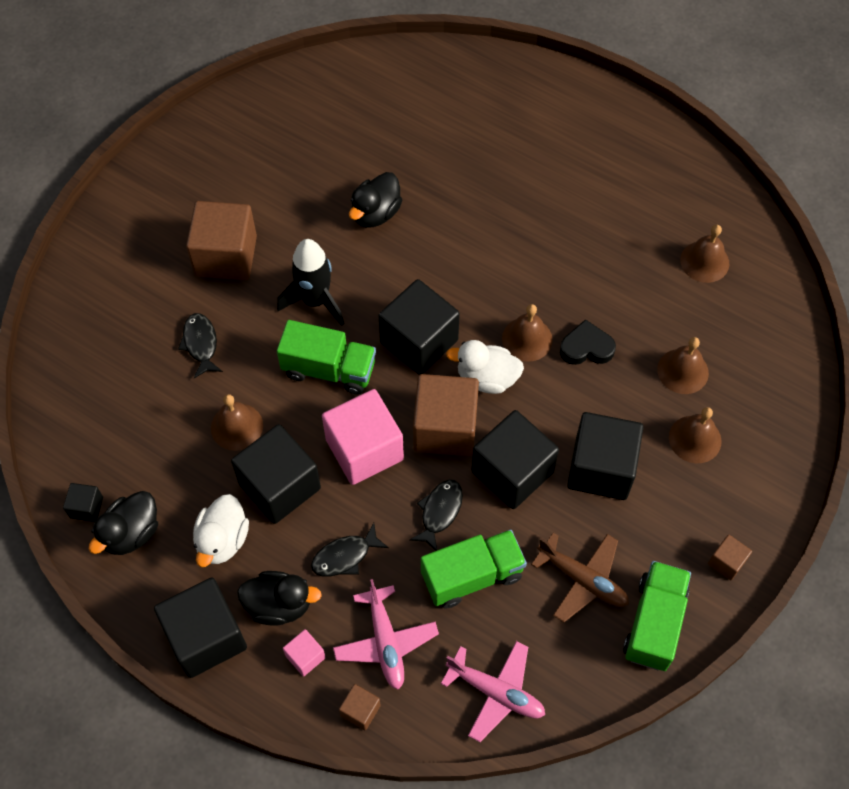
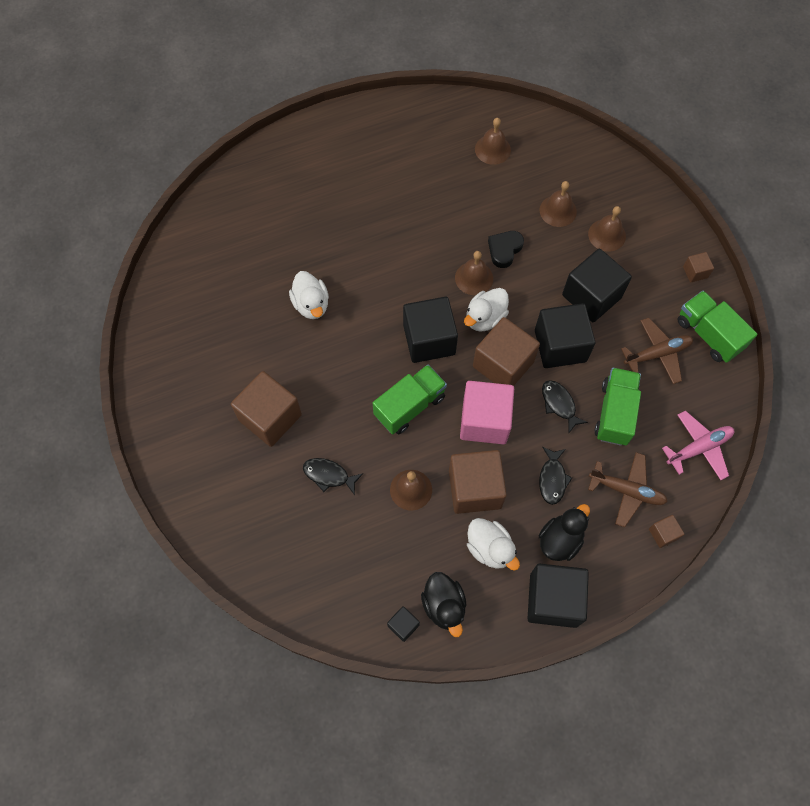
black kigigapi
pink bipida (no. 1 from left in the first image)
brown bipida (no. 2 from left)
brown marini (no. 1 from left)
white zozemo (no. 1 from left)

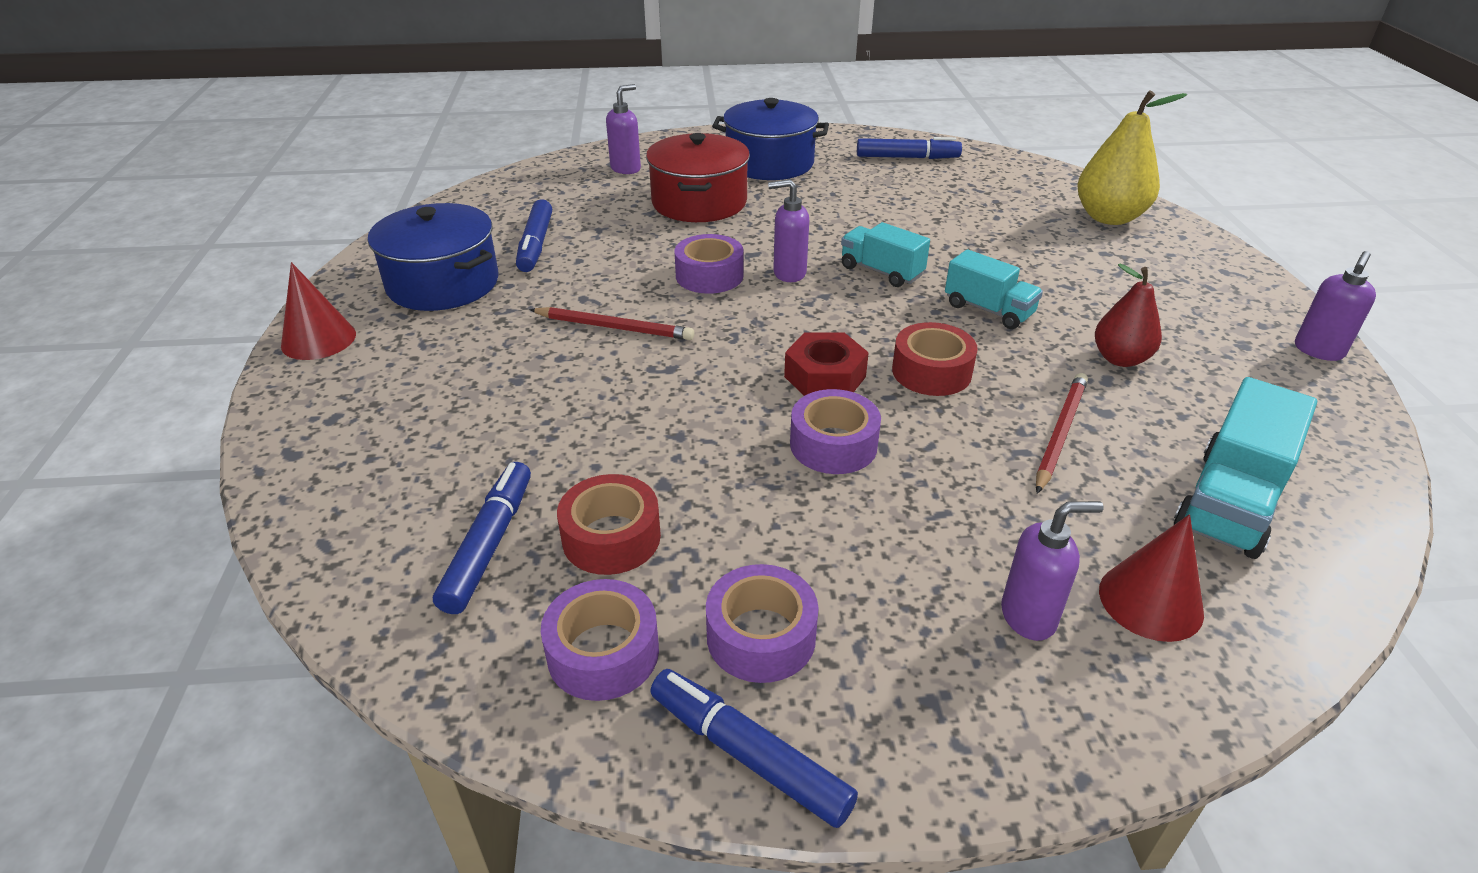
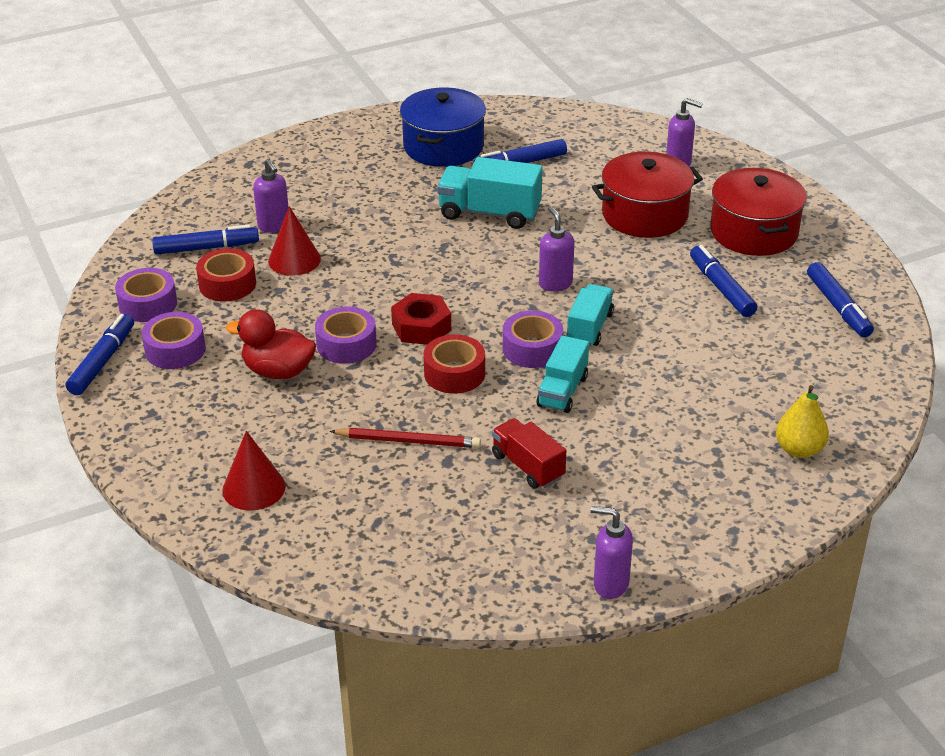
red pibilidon (no. 1 from left in the first image)
red zozemo
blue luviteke (no. 4 from left)
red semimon (no. 2 from left)
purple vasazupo (no. 4 from left)
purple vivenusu (no. 1 from left)
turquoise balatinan (no. 1 from left)
red balatinan
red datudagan (no. 2 from left)
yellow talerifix

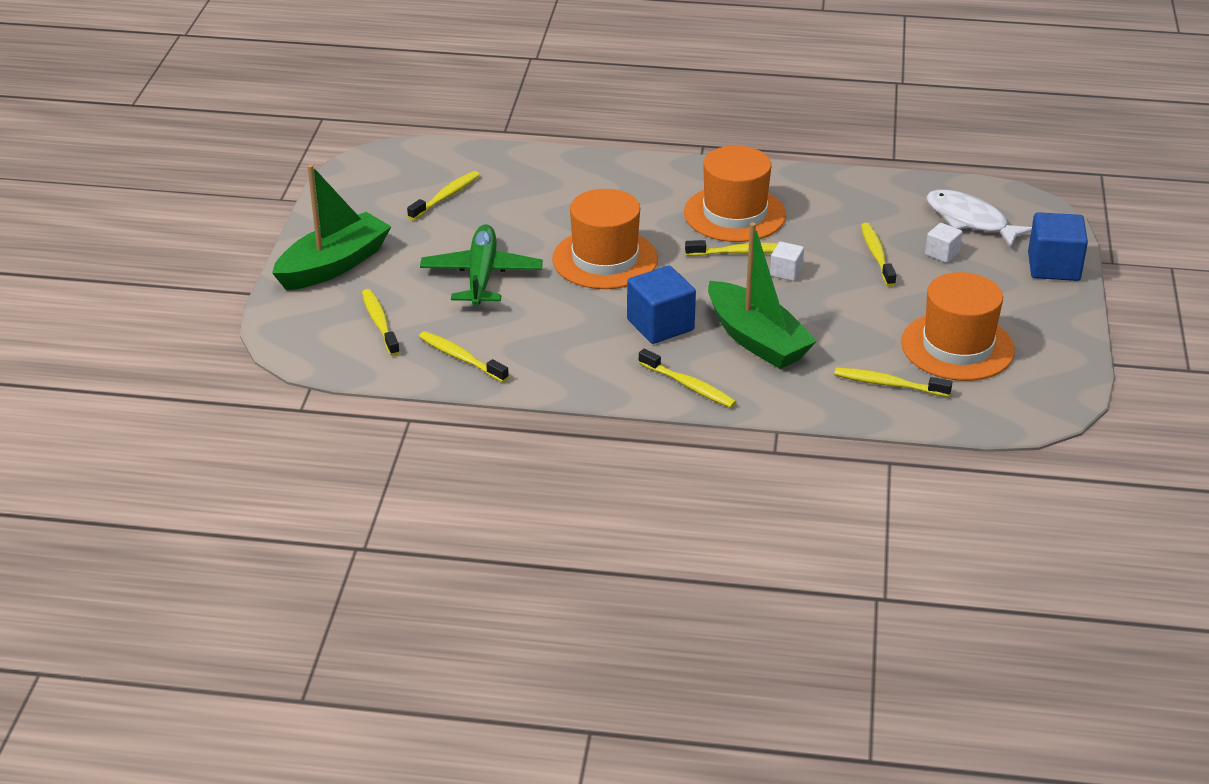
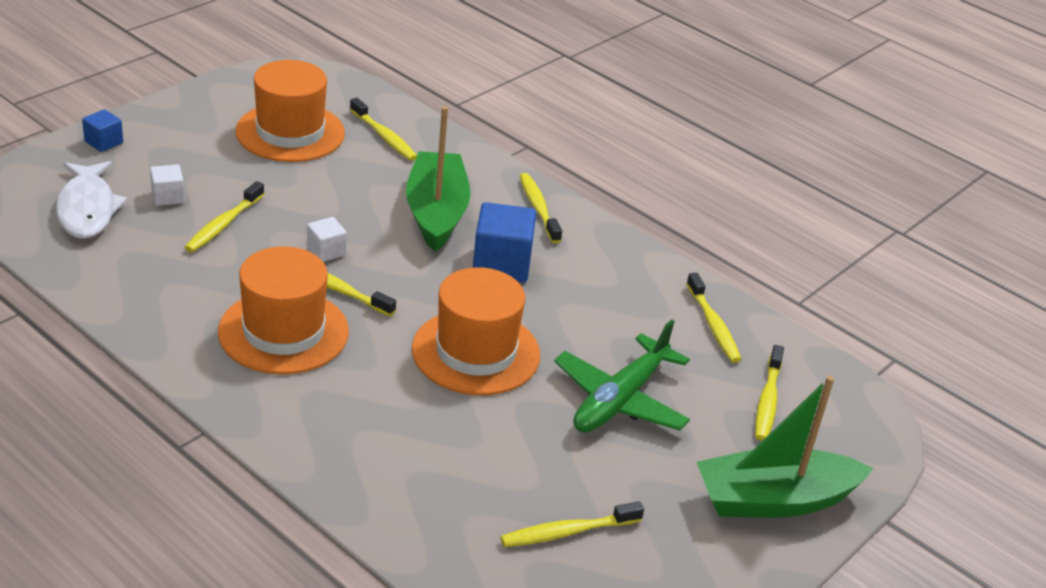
blue bipida (no. 1 from left)

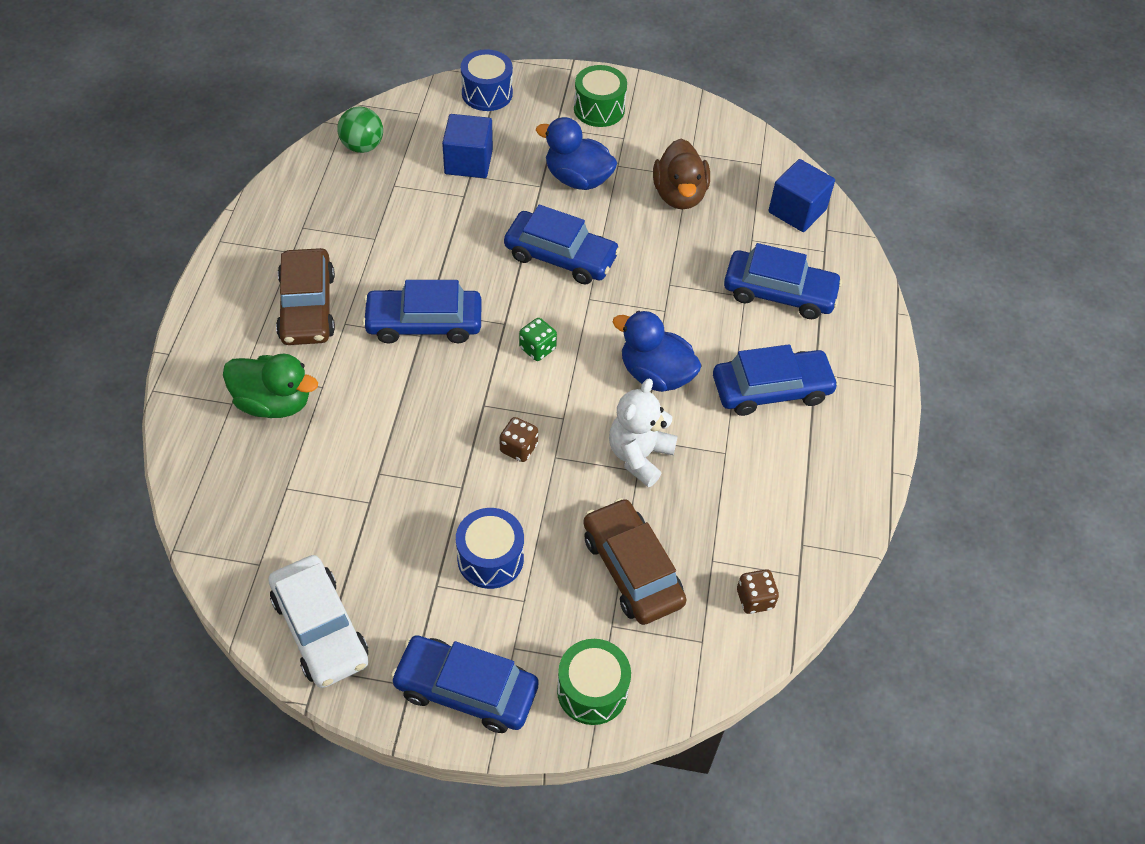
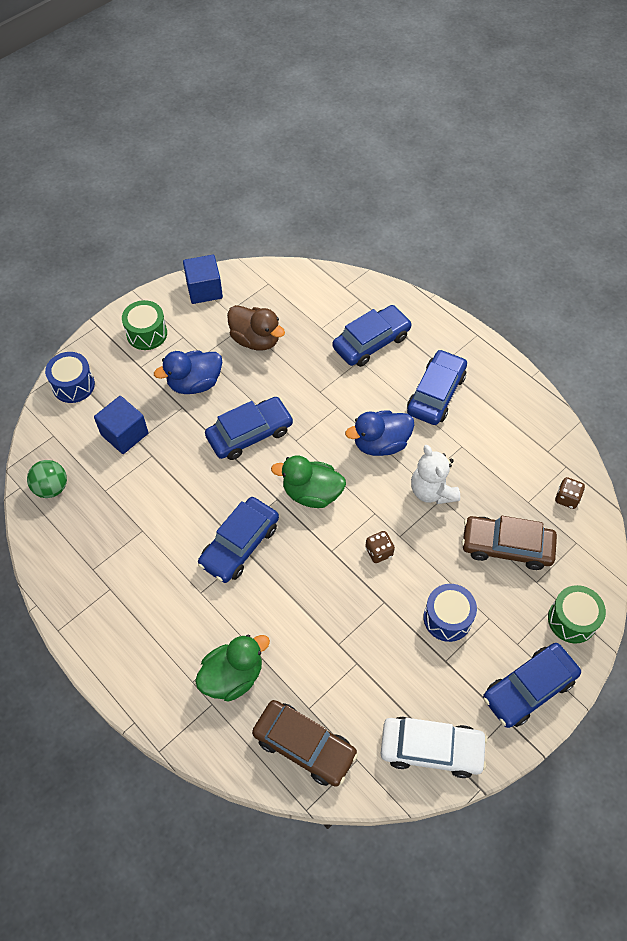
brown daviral (no. 1 from left)
blue bipida (no. 2 from left)
green zozemo (no. 2 from left)

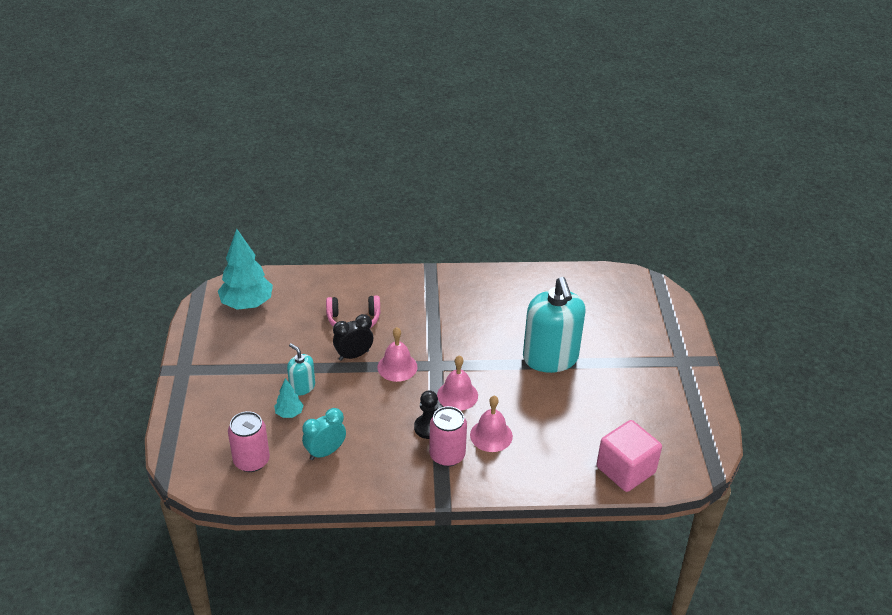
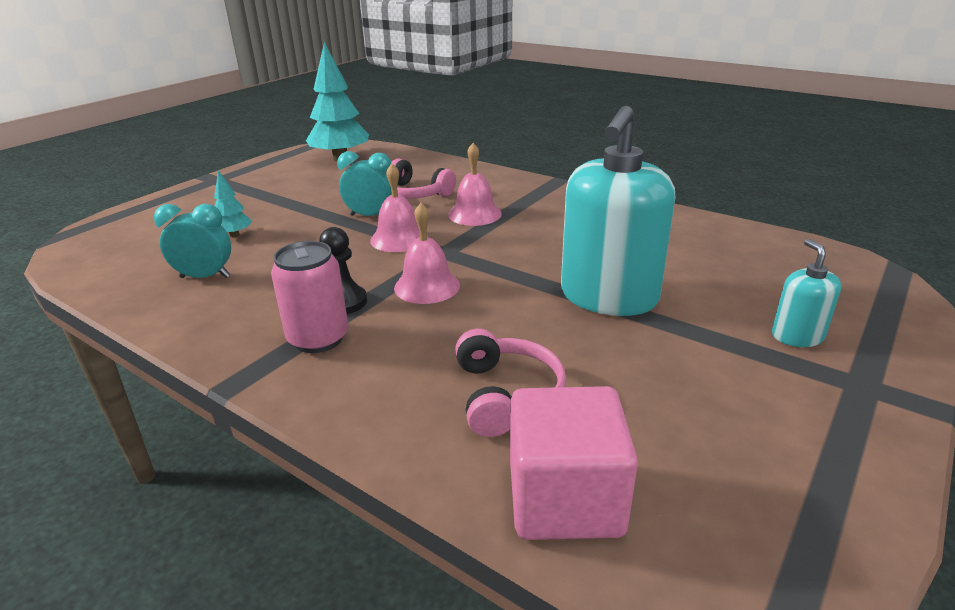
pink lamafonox (no. 1 from left in the first image)
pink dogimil (no. 2 from left)
turquoise vivenusu (no. 2 from left)
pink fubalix (no. 3 from left)
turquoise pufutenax (no. 2 from left)

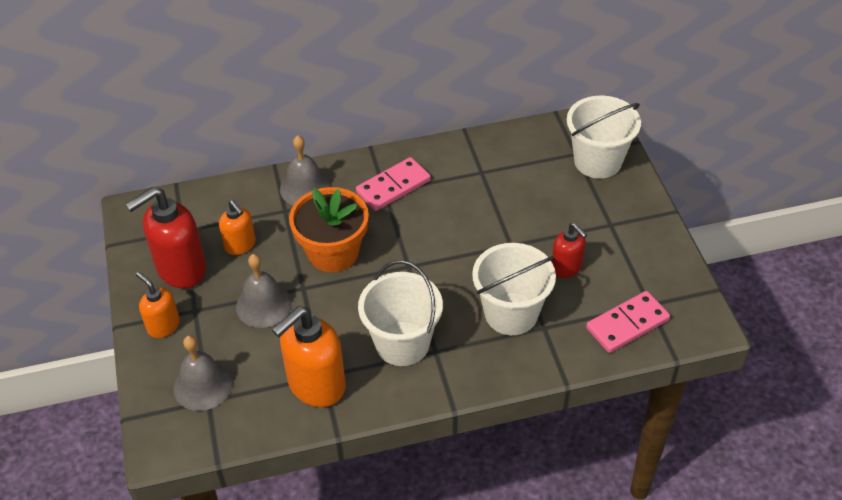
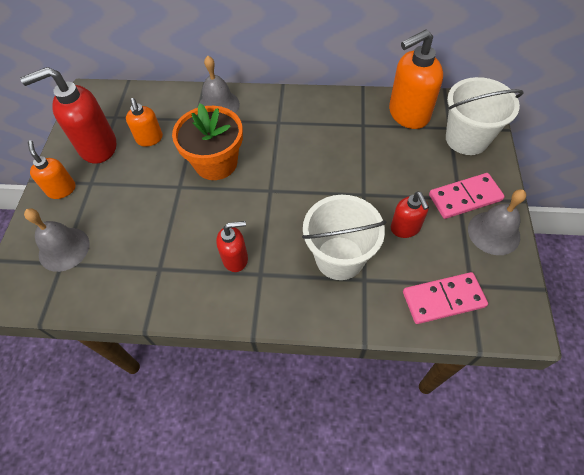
grey fubalix (no. 3 from left)
orange vivenusu (no. 3 from left)
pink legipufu (no. 2 from left)
red vivenusu (no. 2 from left)

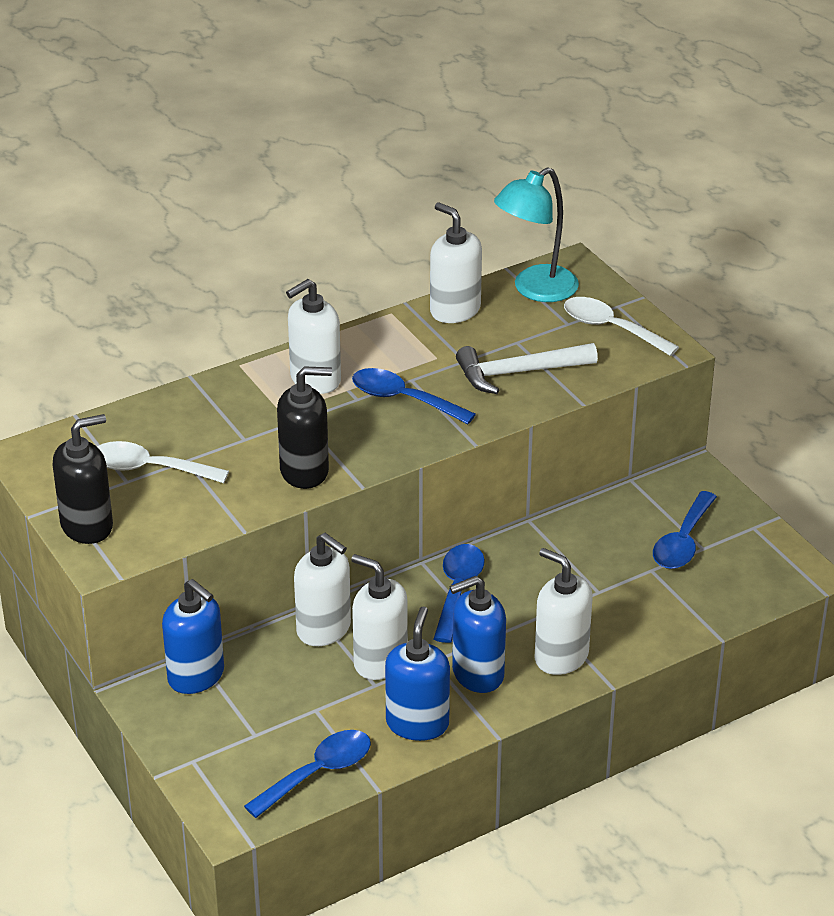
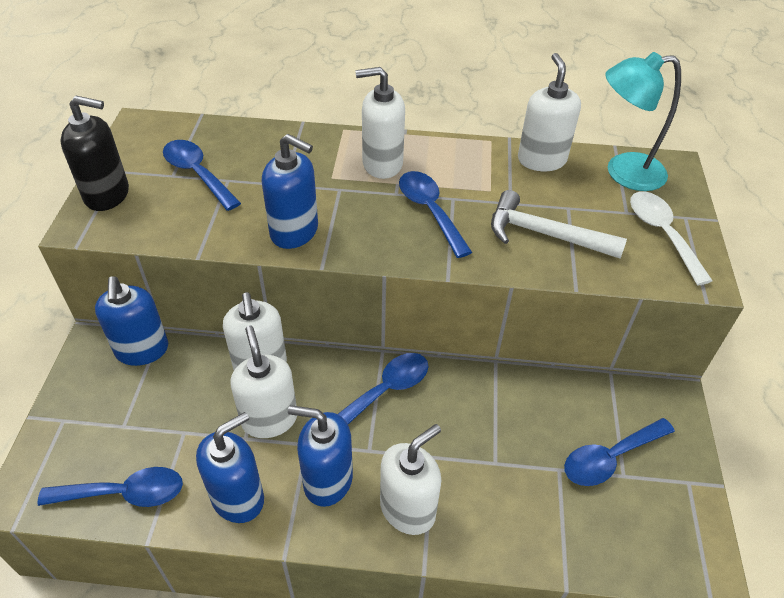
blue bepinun (no. 2 from left)
blue vivenusu (no. 3 from left)
white vivenusu (no. 4 from left)

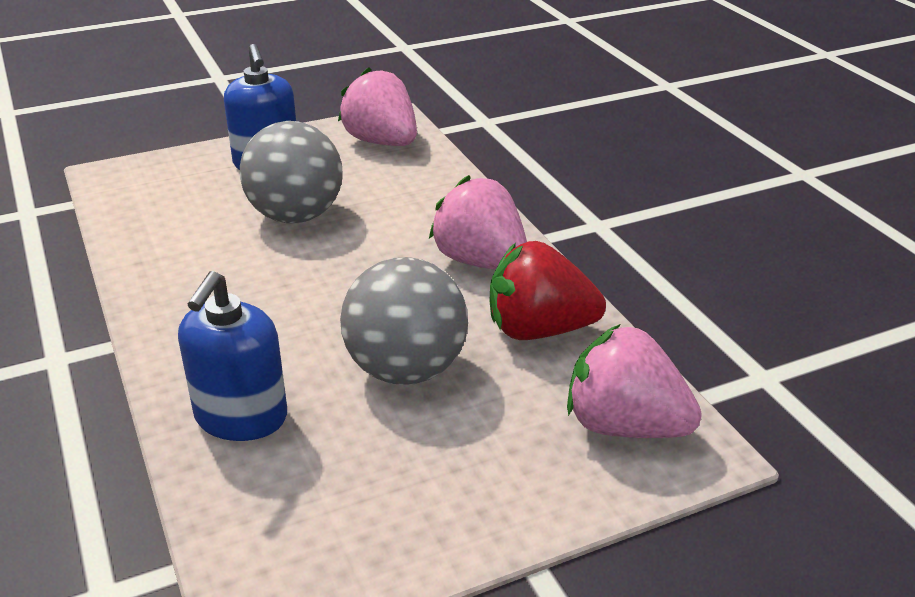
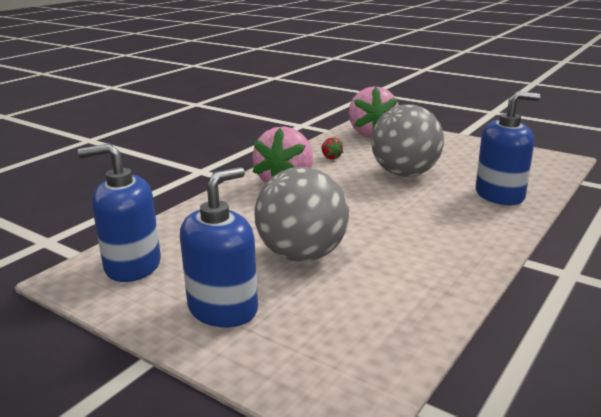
blue vivenusu (no. 1 from left)
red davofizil

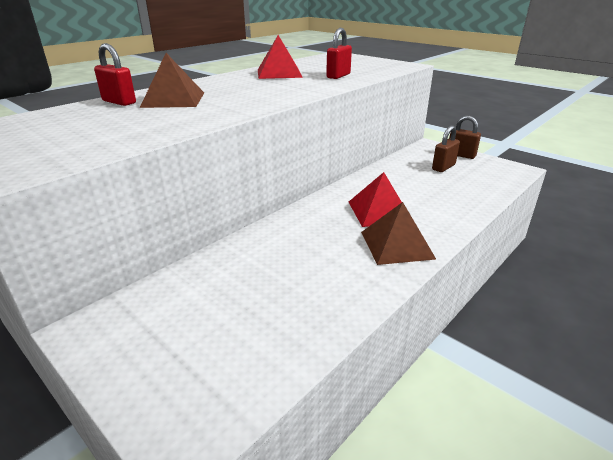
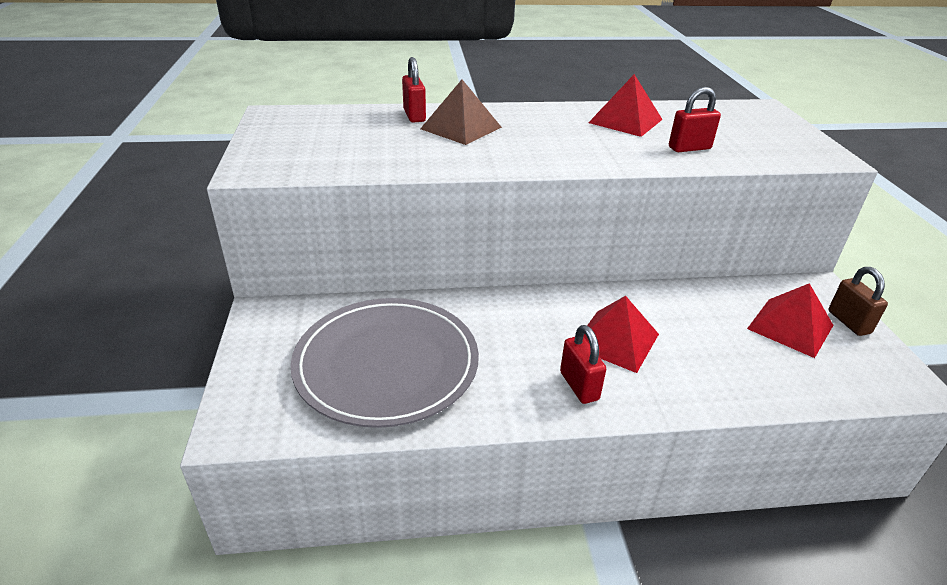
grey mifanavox
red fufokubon (no. 2 from left)
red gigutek (no. 3 from left)

